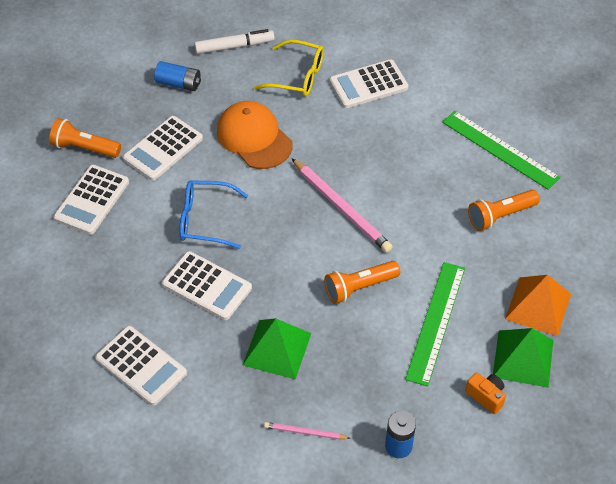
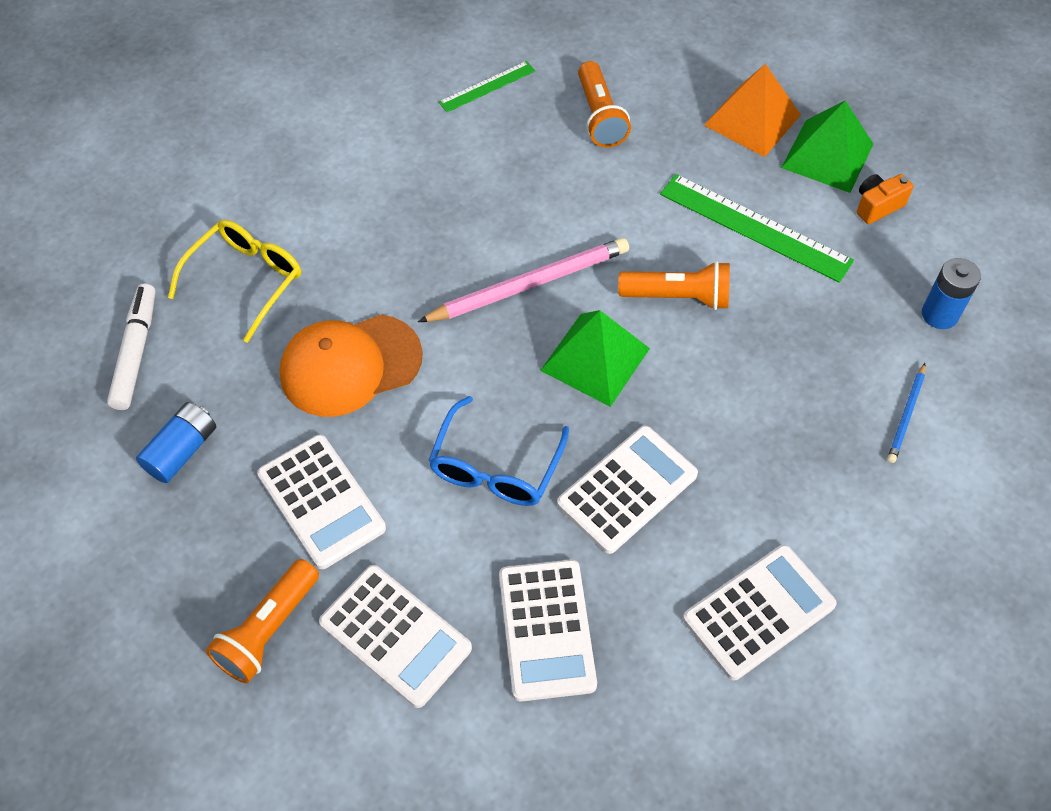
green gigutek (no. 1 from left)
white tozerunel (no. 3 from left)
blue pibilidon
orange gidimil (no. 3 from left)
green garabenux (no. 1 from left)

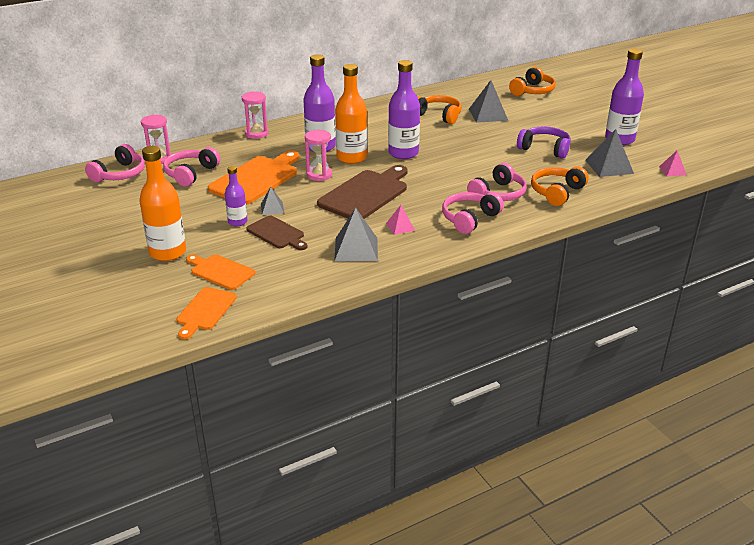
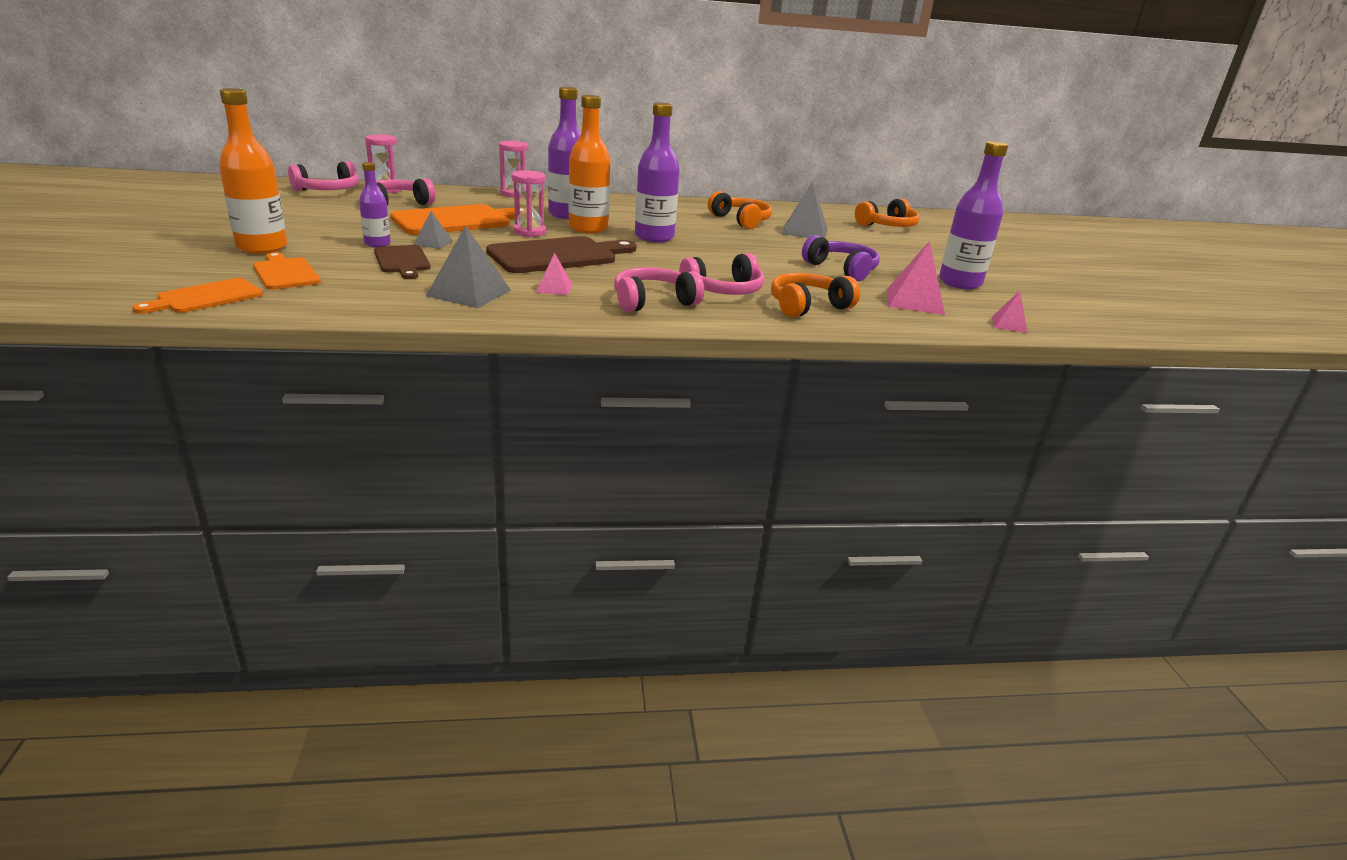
pink gigutek (no. 2 from left)

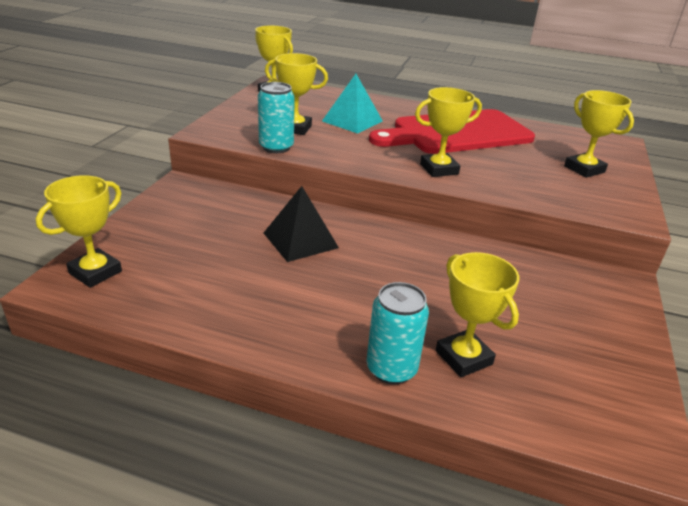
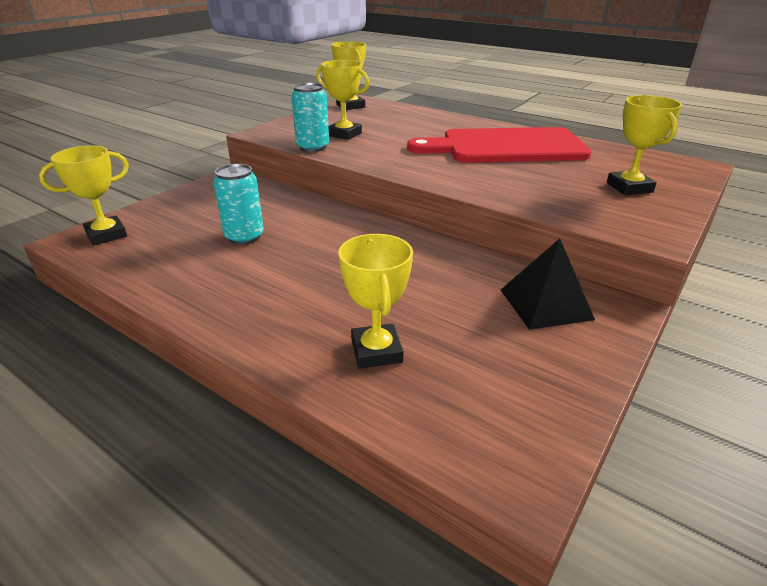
turquoise gigutek
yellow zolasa (no. 4 from left in the first image)
black gigutek
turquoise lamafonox (no. 1 from left)

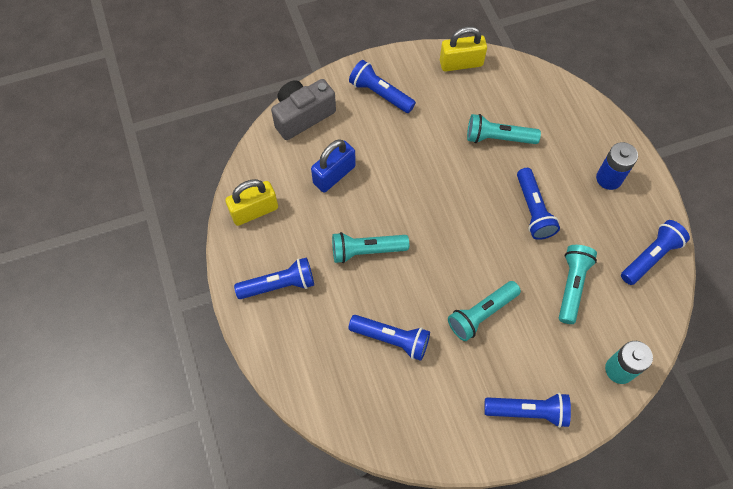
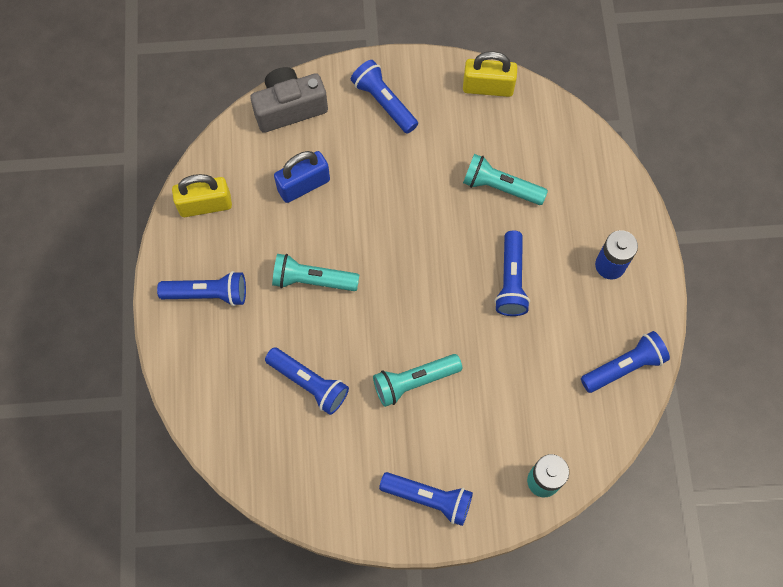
turquoise gidimil (no. 4 from left in the first image)

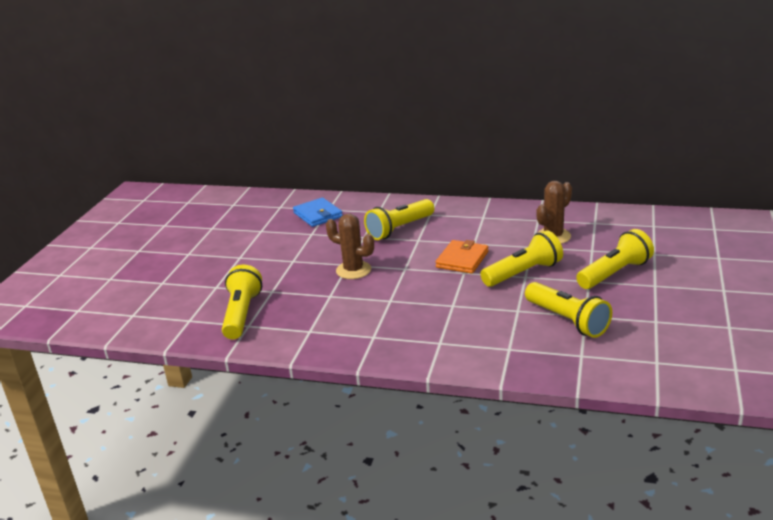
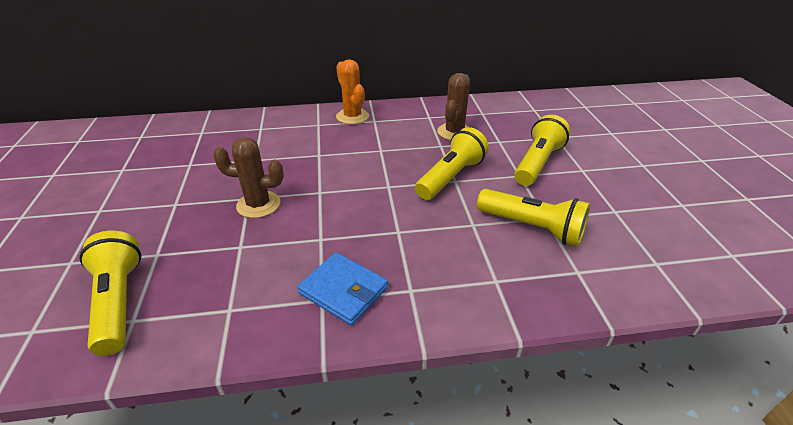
yellow gidimil (no. 2 from left in the first image)
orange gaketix
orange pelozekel
blue gaketix

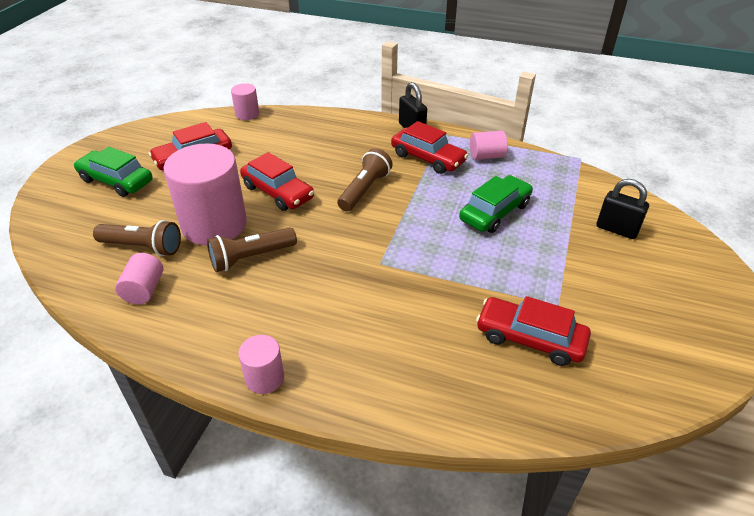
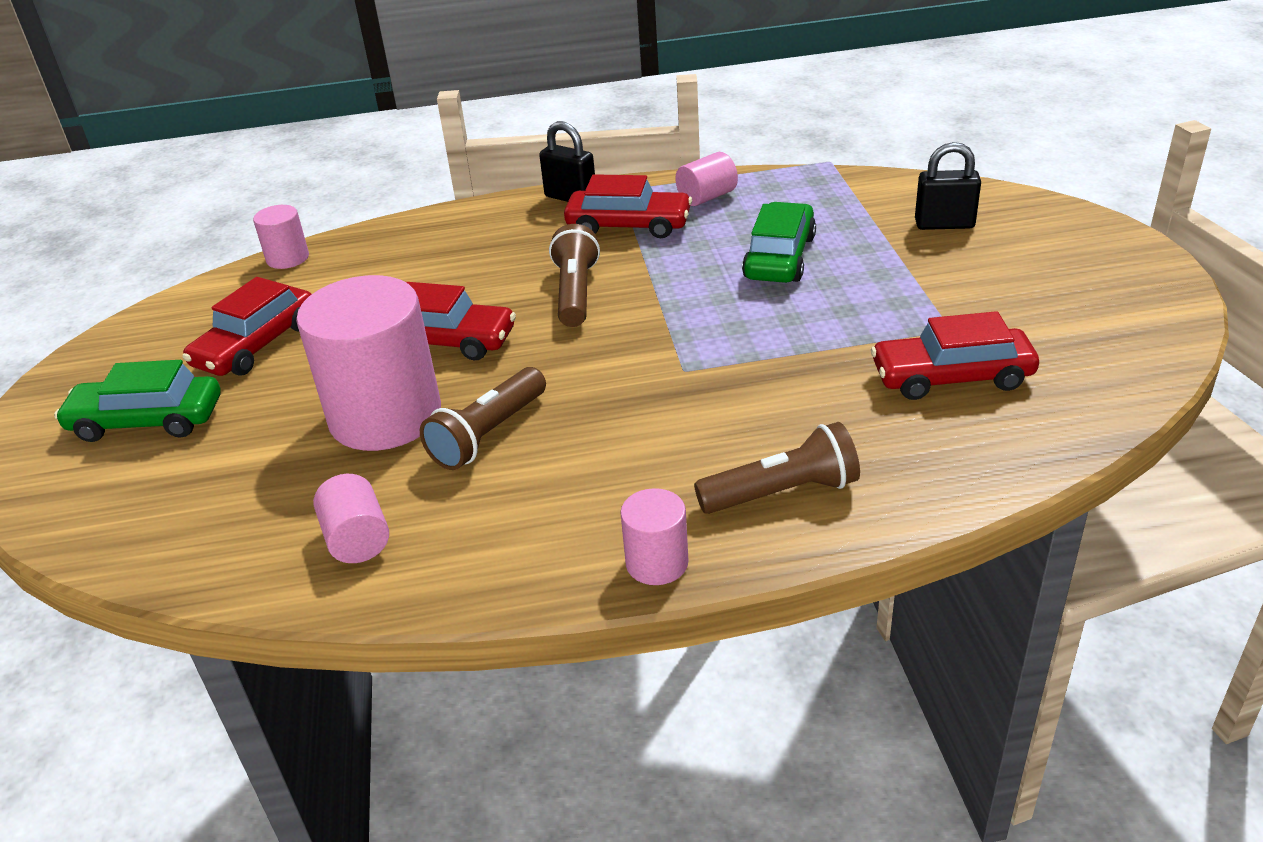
brown gidimil (no. 3 from left)

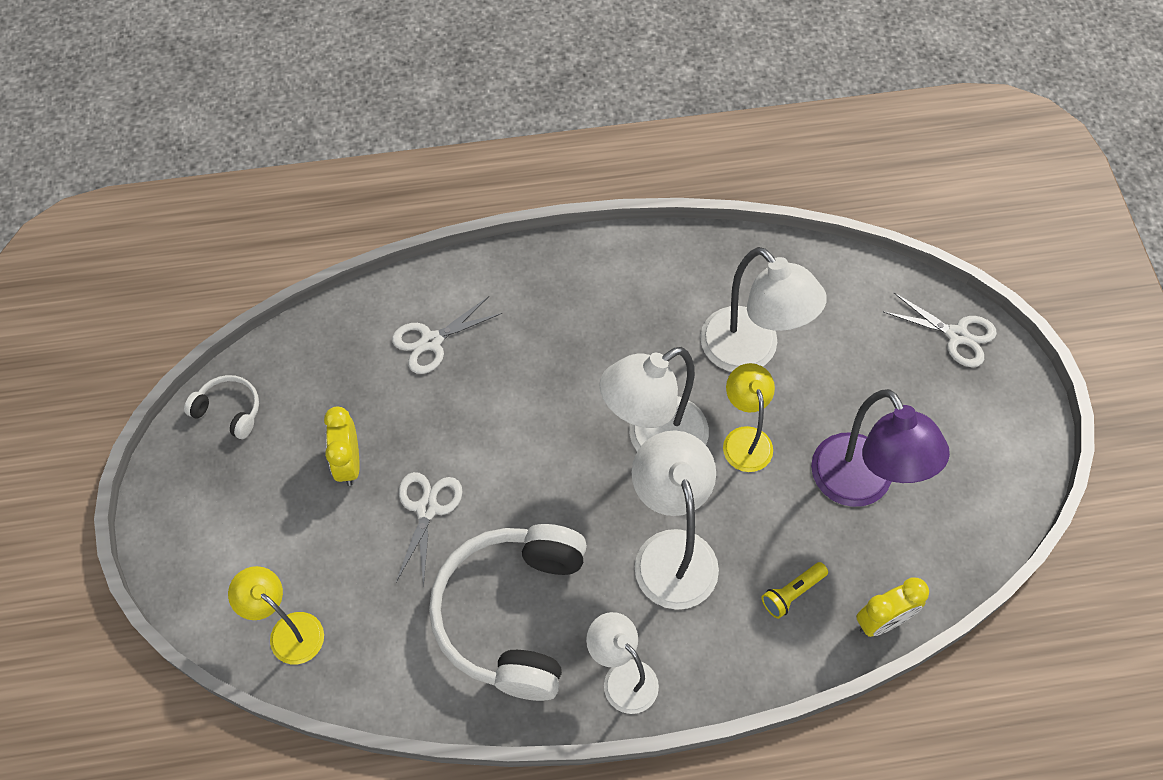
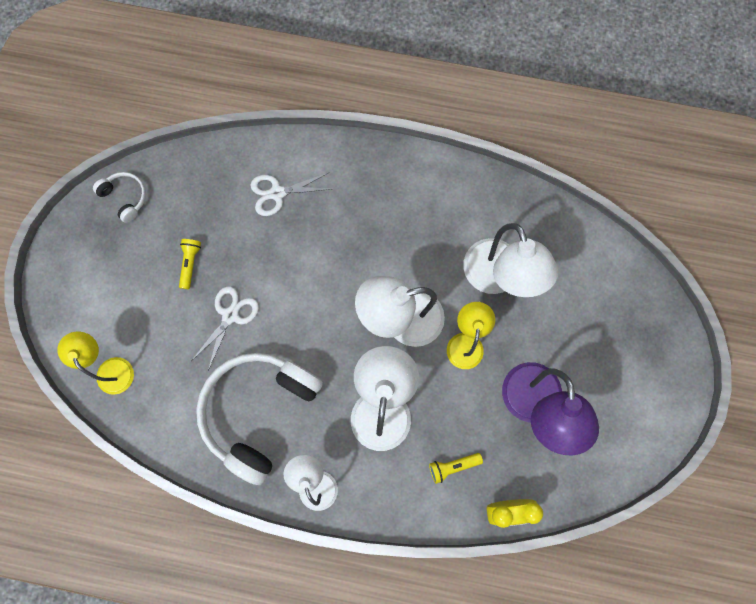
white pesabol (no. 3 from left in the first image)
yellow gidimil (no. 1 from left)

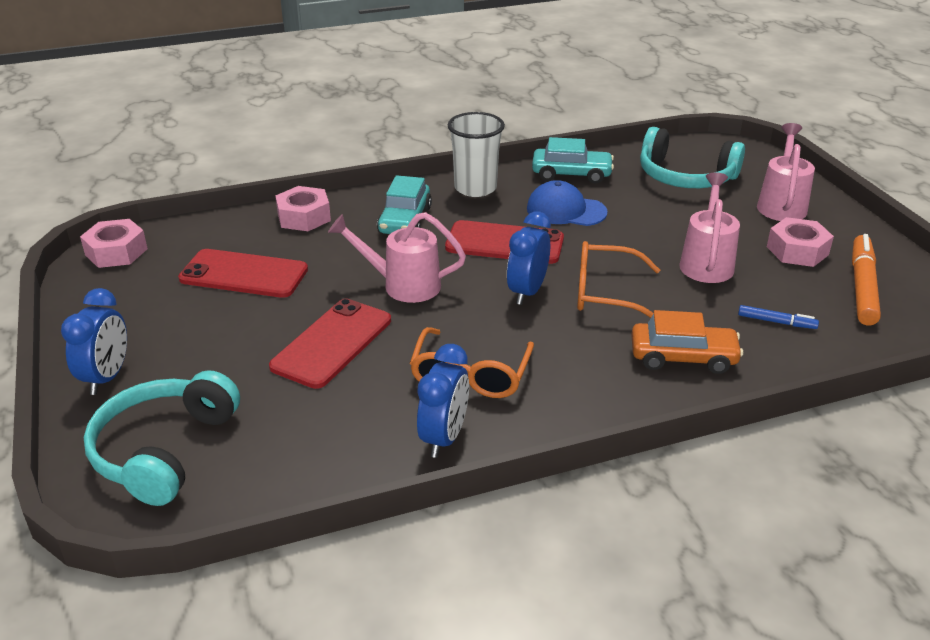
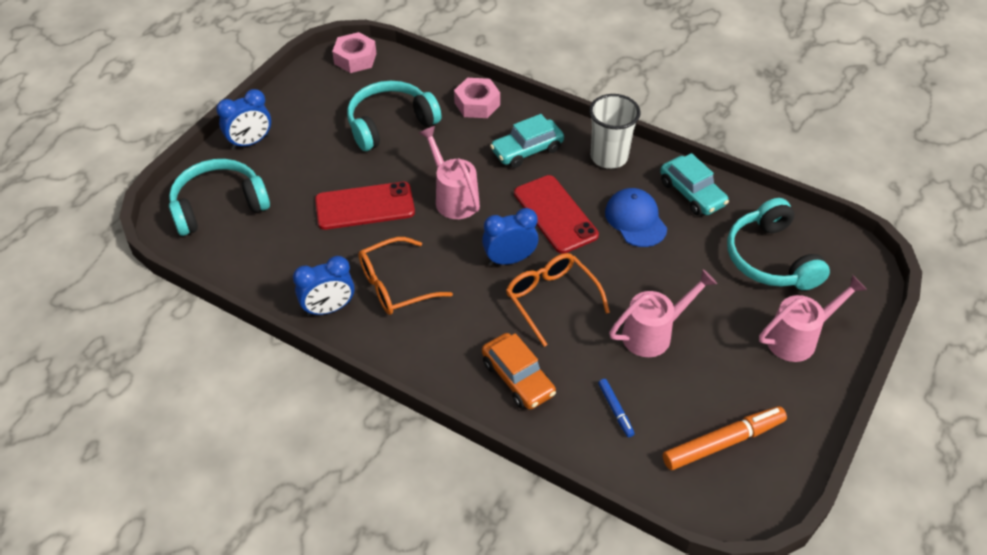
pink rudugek (no. 3 from left in the first image)
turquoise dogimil (no. 2 from left)

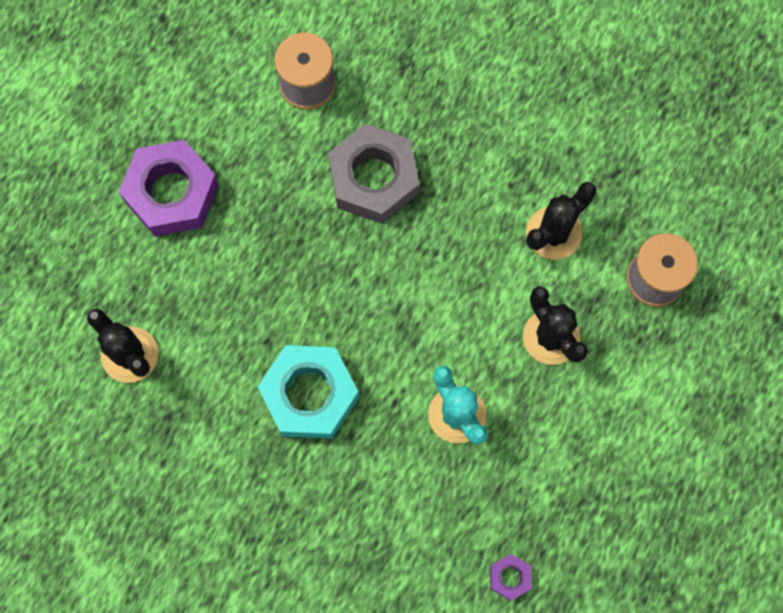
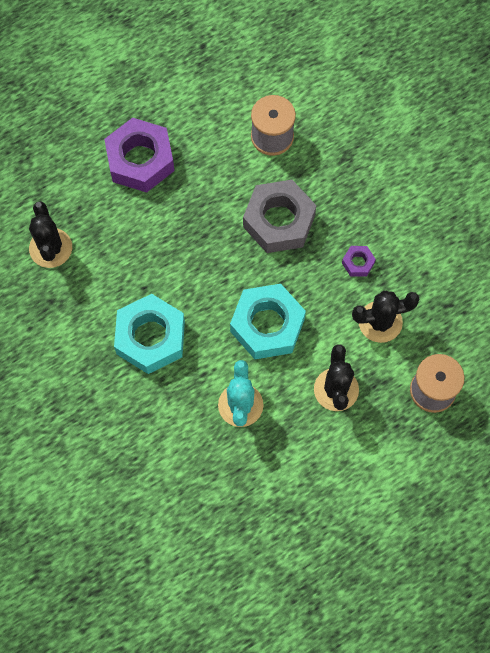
turquoise rudugek (no. 2 from left)
purple rudugek (no. 2 from left)

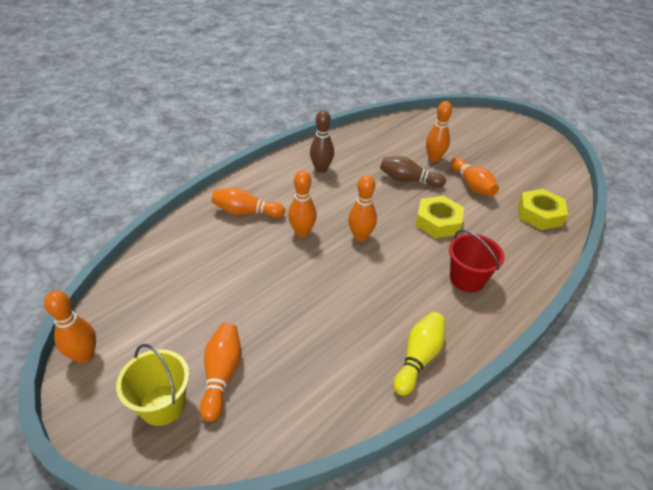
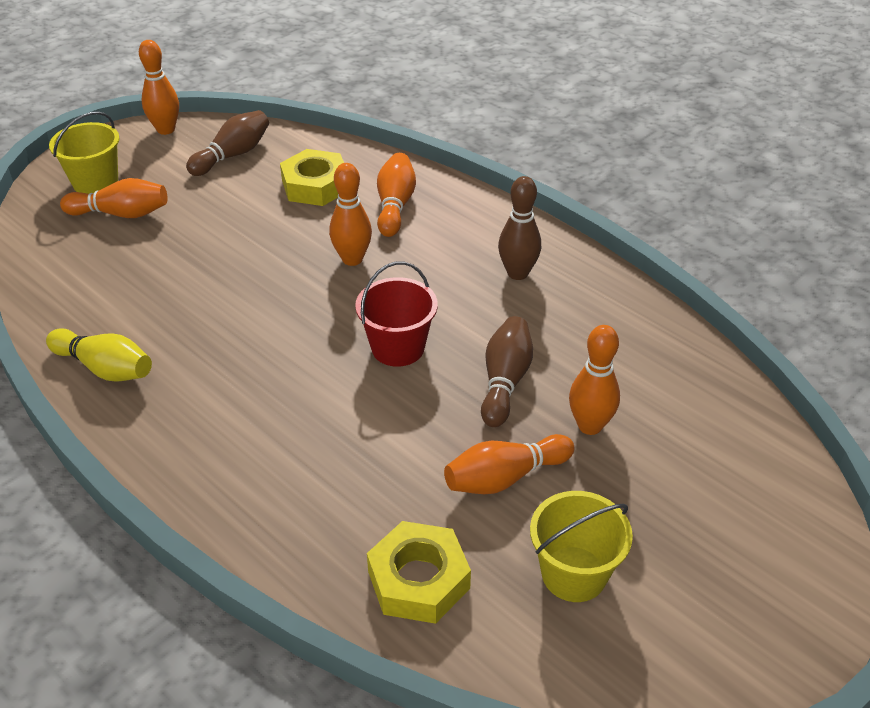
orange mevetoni (no. 5 from left in the first image)
brown mevetoni (no. 1 from left)
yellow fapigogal (no. 2 from left)
yellow rudugek (no. 1 from left)
red fapigogal

